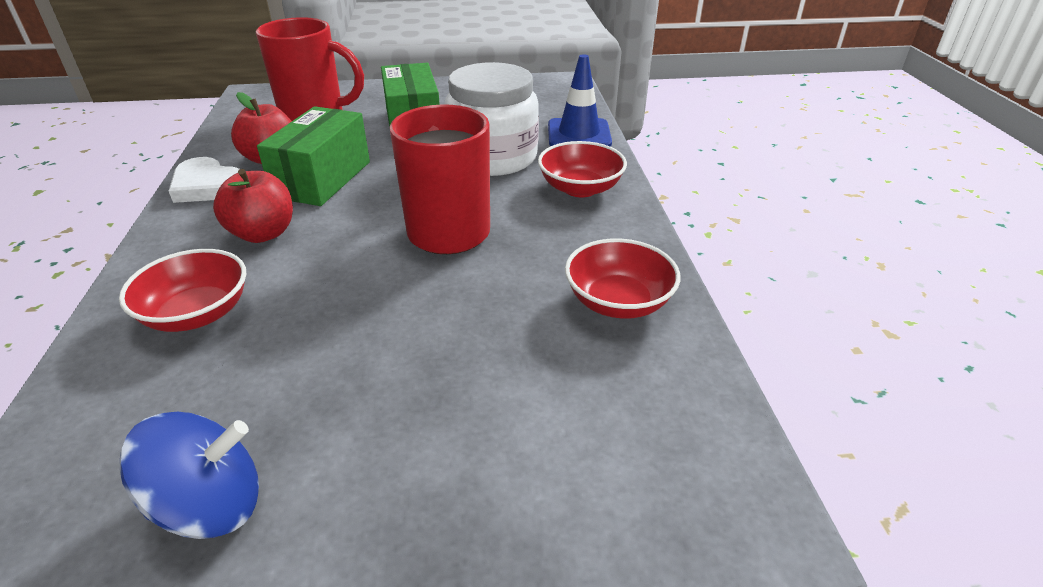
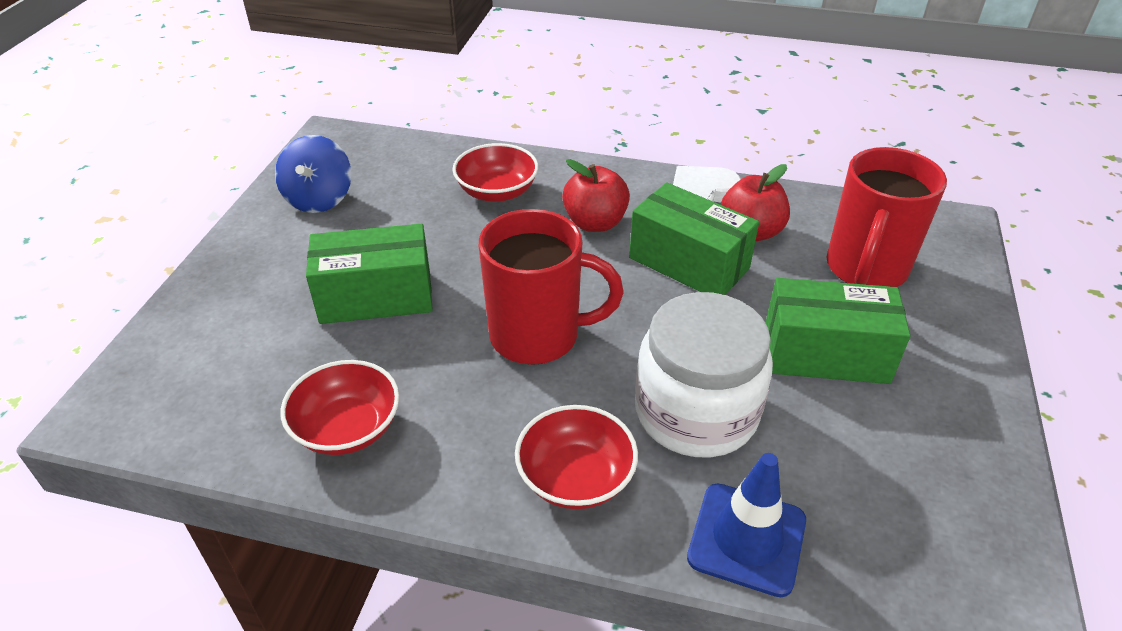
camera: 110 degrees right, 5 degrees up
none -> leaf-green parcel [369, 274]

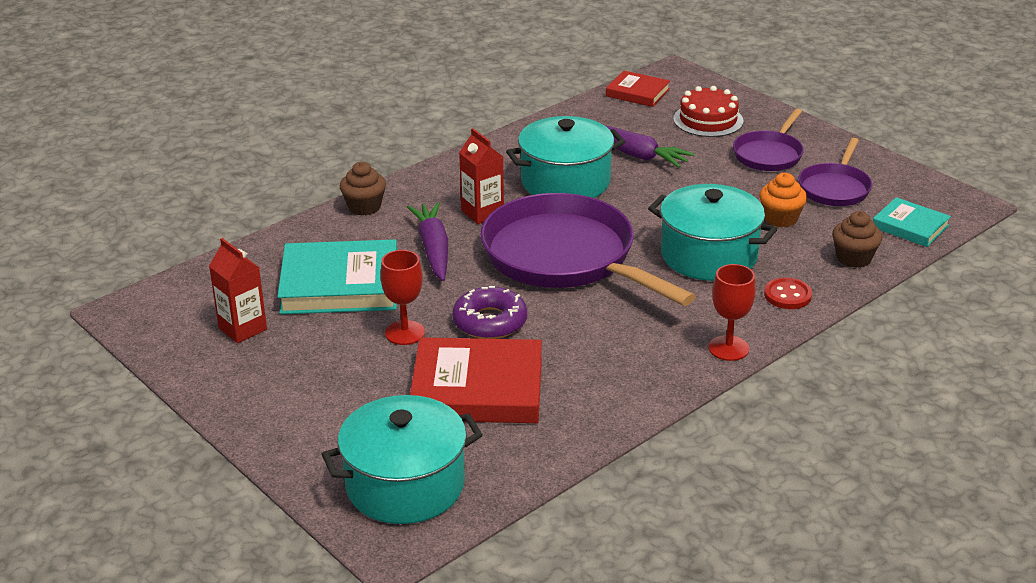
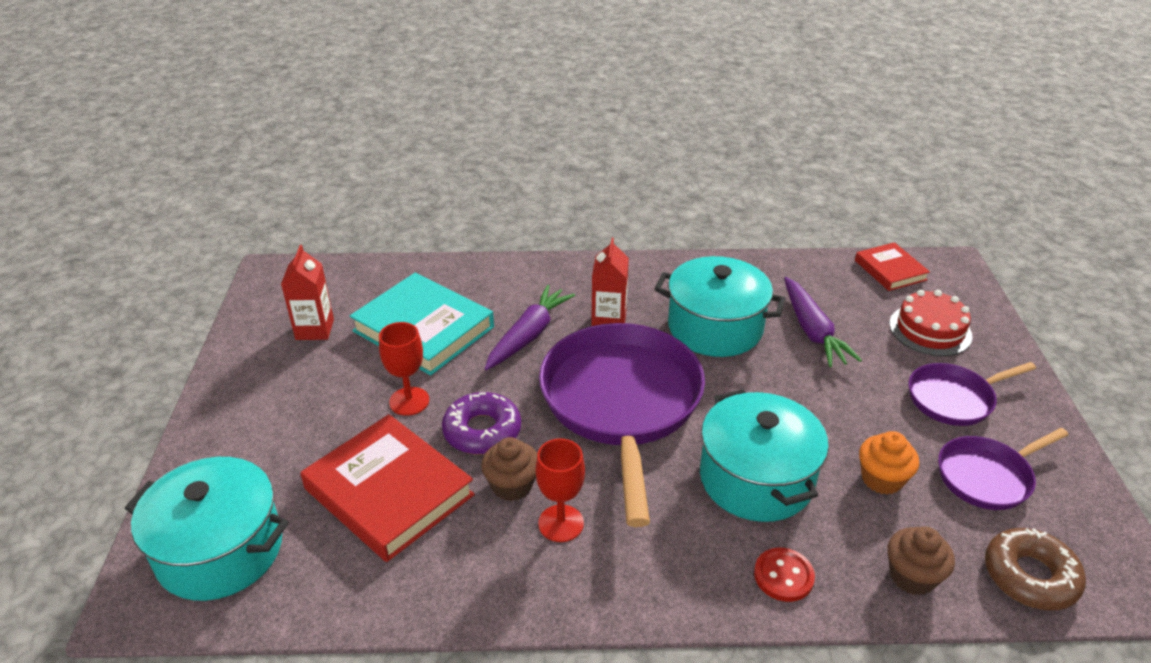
camera: 40 degrees right, 5 degrees up
brown cupcake [363, 189] -> brown cupcake [509, 469], shifted
crimson chalice [732, 312] -> crimson chalice [560, 490], shifted
turquoise hardcover [912, 222] -> brown glazed donut [1035, 569]

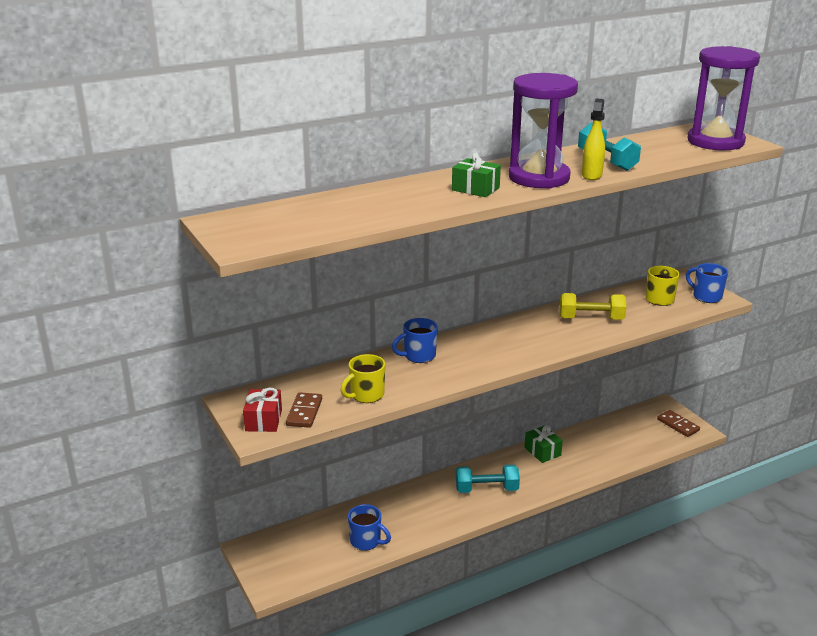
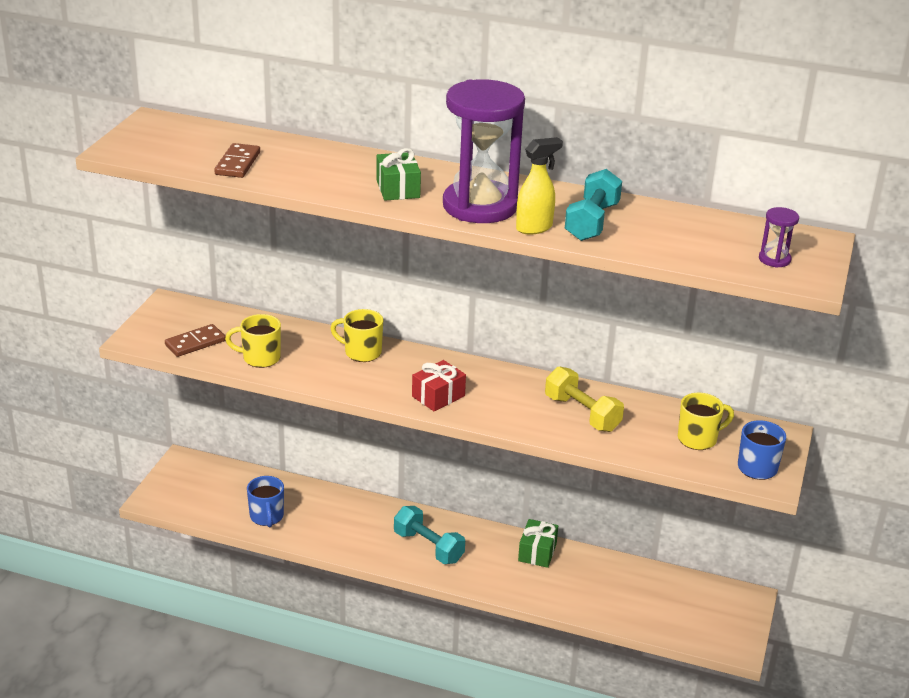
camera: 45 degrees right, 5 degrees up
brown domino [678, 423] -> brown domino [237, 160], shifted
cobalt mug [415, 340] -> golden mug [356, 335]
crimson wrapped gift [262, 410] -> crimson wrapped gift [439, 386], shifted
violet sandglass [723, 98] -> violet sandglass [779, 237], x0.40

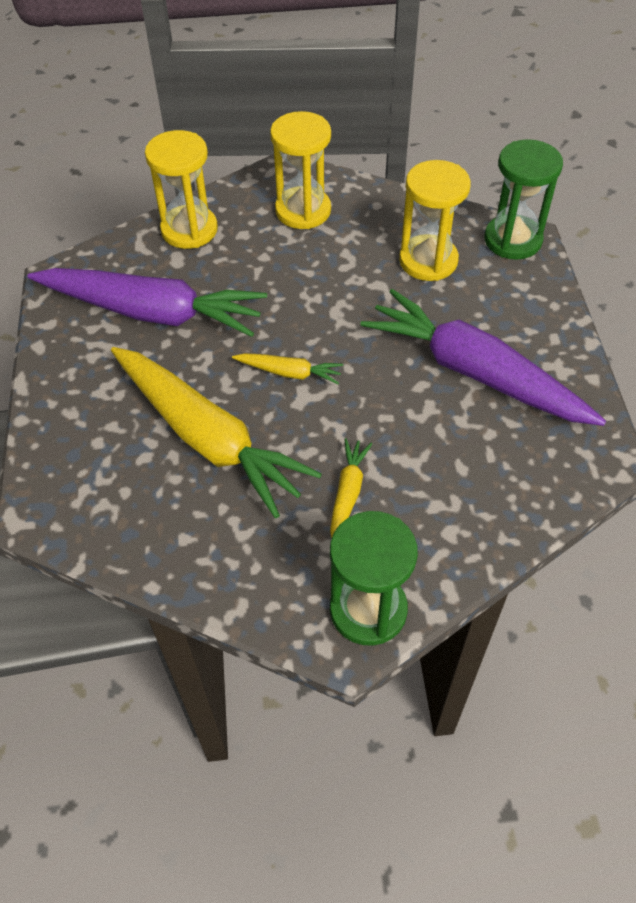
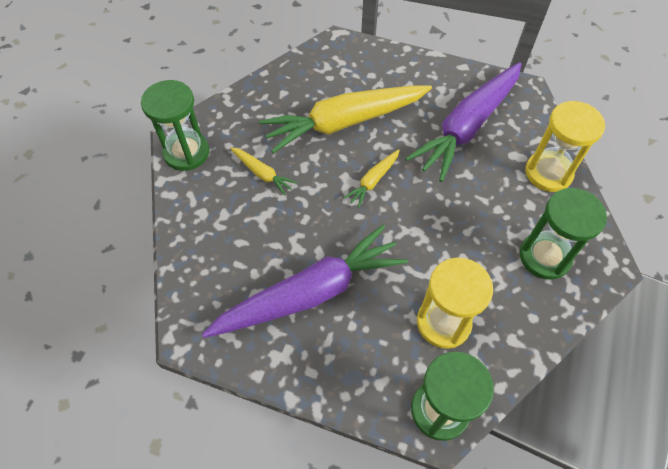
camera: 115 degrees right, 5 degrees up
golden sandglass [300, 170] -> leaf-green sandglass [563, 234]

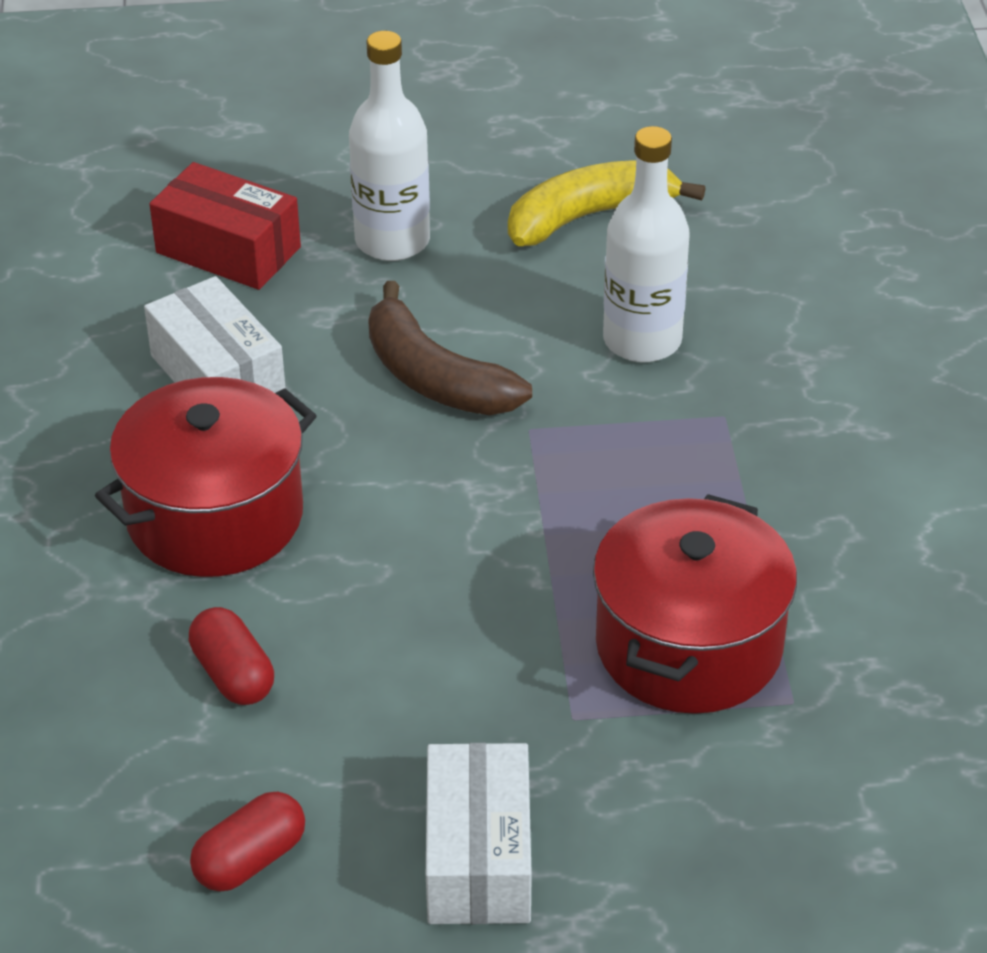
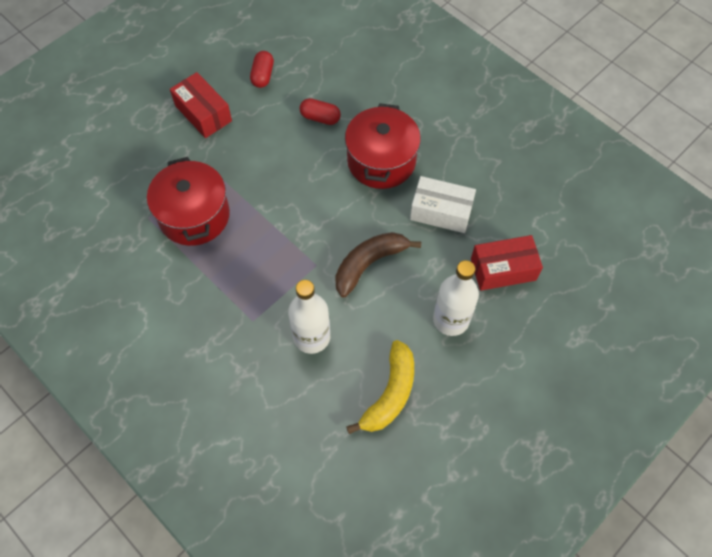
camera: 140 degrees right, 20 degrees up
pure white parcel [479, 833] -> crimson parcel [201, 105]
brown banana fruit [450, 348] -> brown banana fruit [378, 264], 45 degrees counterclockwise

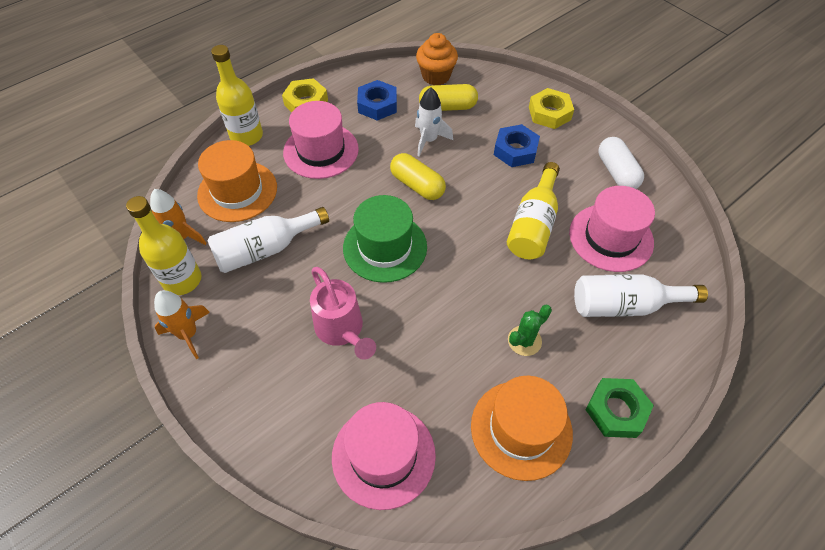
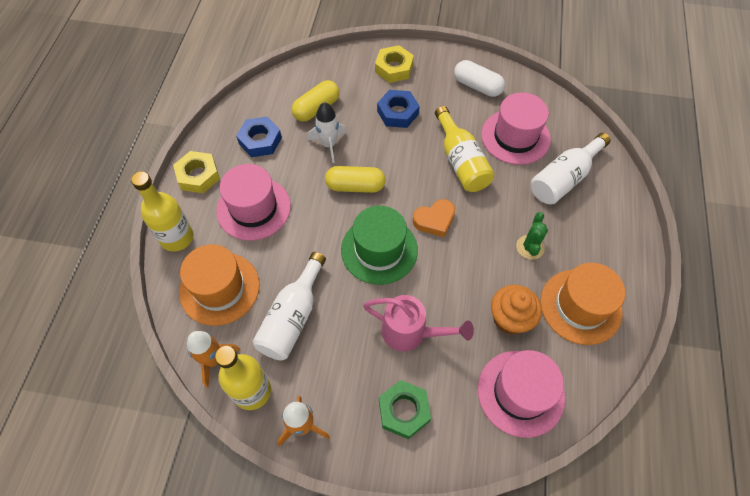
camera: 40 degrees left, 5 degrees up
leaf-green hex nut [620, 408] -> leaf-green hex nut [405, 409], shifted
none -> bright orange heart [434, 218]
bright orange cupcake [437, 59] -> bright orange cupcake [516, 310], shifted

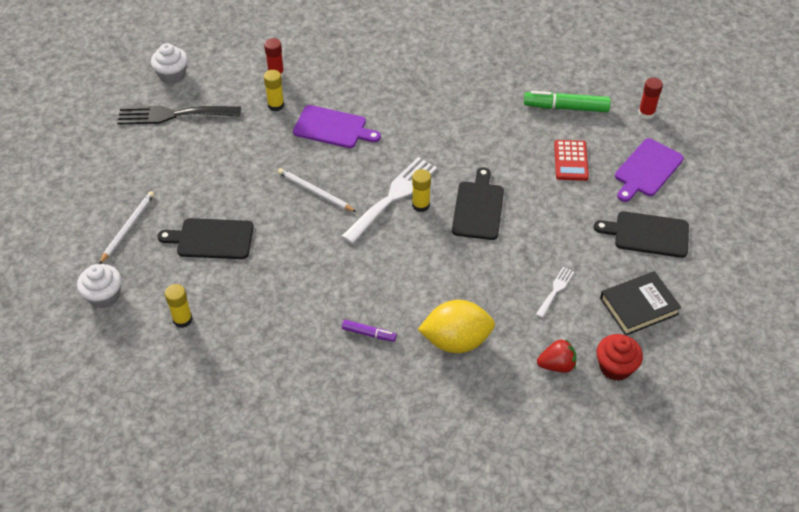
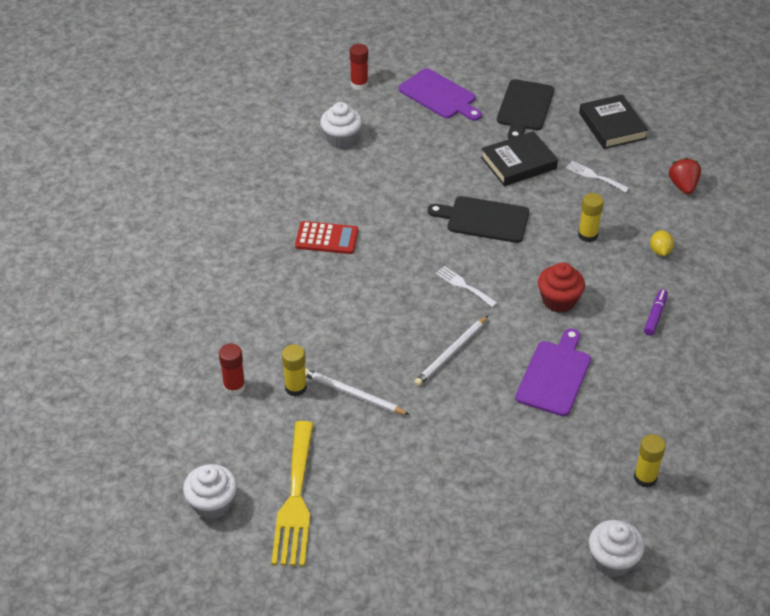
camera: 85 degrees left, 5 degrees down
jet-black table fork [179, 115] -> golden table fork [292, 493]
crimson calculator [571, 160] -> crimson calculator [326, 237], shifted
pure white lead pencil [127, 227] -> pure white lead pencil [357, 391], shifted
leaf-green marker pen [567, 101] -> pure white cupcake [341, 125]
pure white table fork [389, 200] -> pure white table fork [466, 286], x0.48
none -> jet-black hardcover [519, 158]
violet chopping board [337, 126] -> violet chopping board [553, 372], shifted
crimson cupcake [619, 357] -> crimson cupcake [561, 288], shifted
golden stick of glue [421, 190] -> golden stick of glue [591, 217], shifted
golden lemon [456, 326] -> golden lemon [662, 243], x0.44
jet-black chopping board [206, 238] -> none

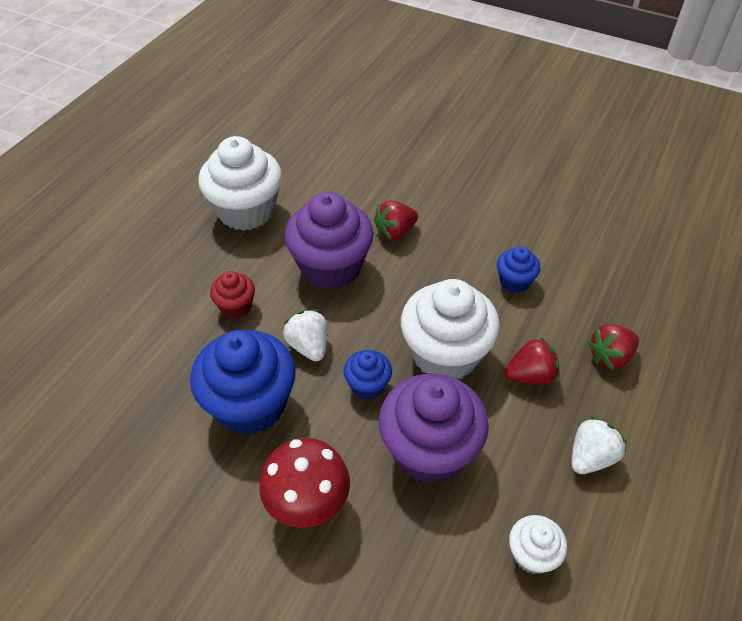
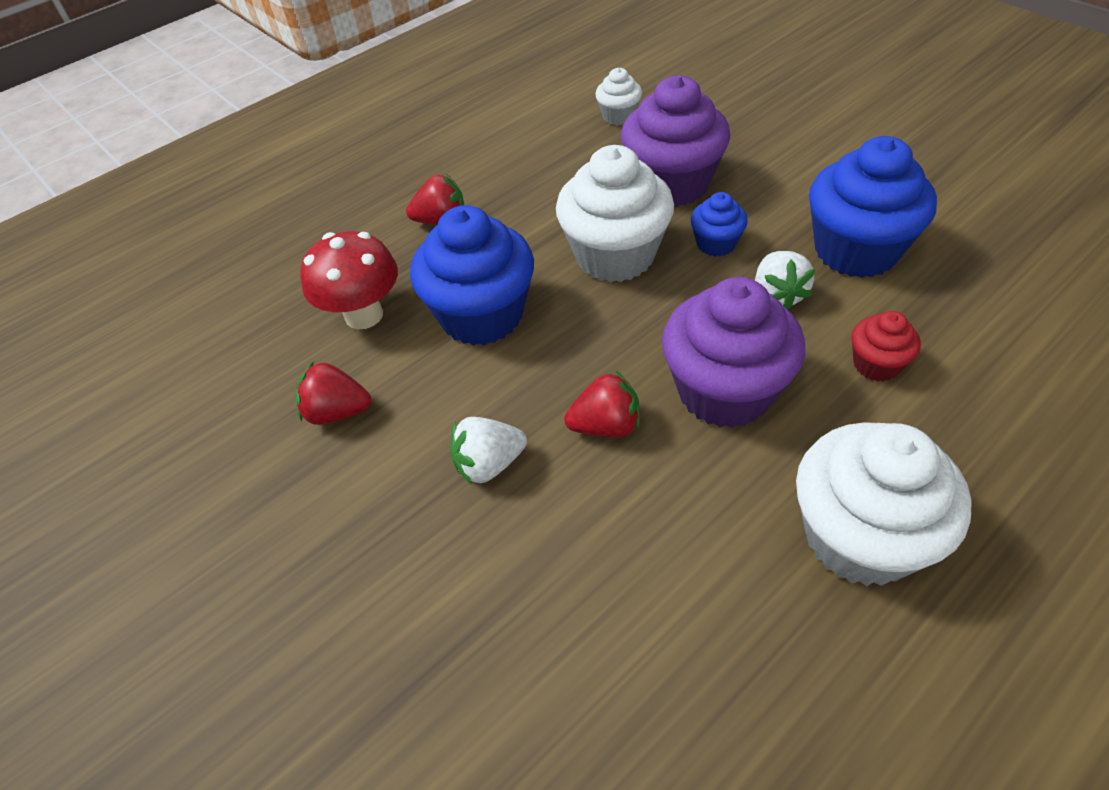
camera: 155 degrees left, 0 degrees up
crimson strawberry [532, 361] -> crimson strawberry [333, 393], shifted
crimson toadstool [304, 483] -> crimson toadstool [349, 280], shifted
cobalt cupcake [518, 269] -> cobalt cupcake [472, 275], x2.04
pure white strawberry [599, 445] -> pure white strawberry [488, 451], shifted

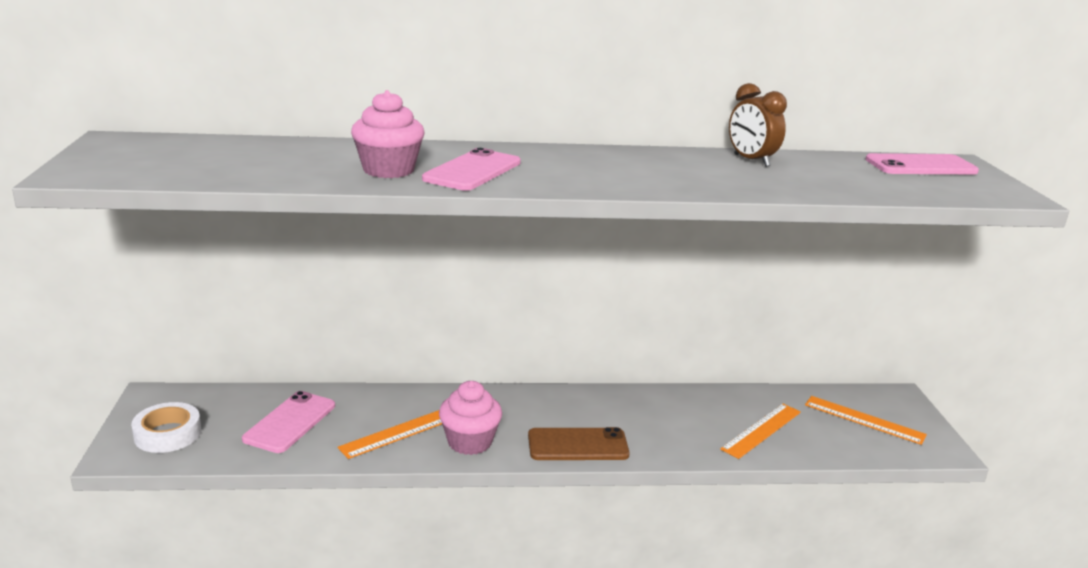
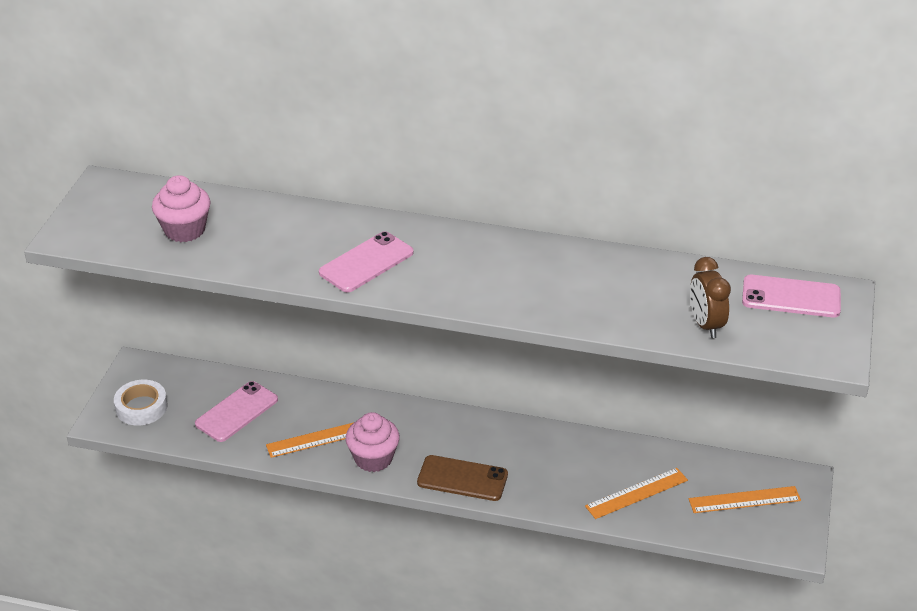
camera: 20 degrees right, 15 degrees up
rosy cupcake [387, 134] -> rosy cupcake [181, 208], shifted
bright orange ruler [866, 420] -> bright orange ruler [745, 499], 60 degrees counterclockwise
brown bedside clock [758, 125] -> brown bedside clock [710, 297], shifted

